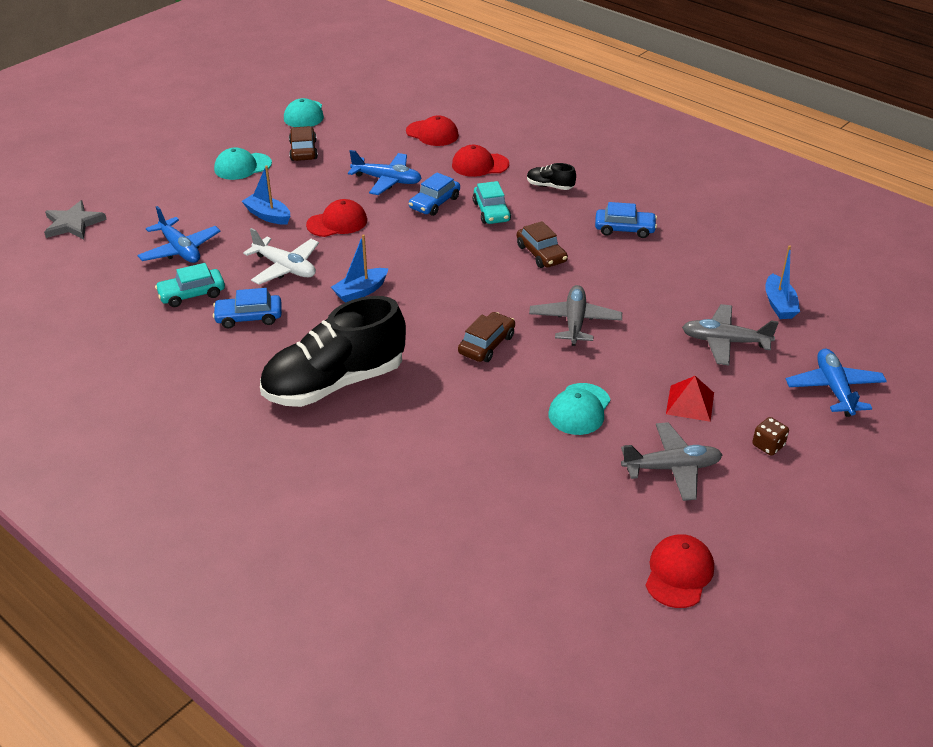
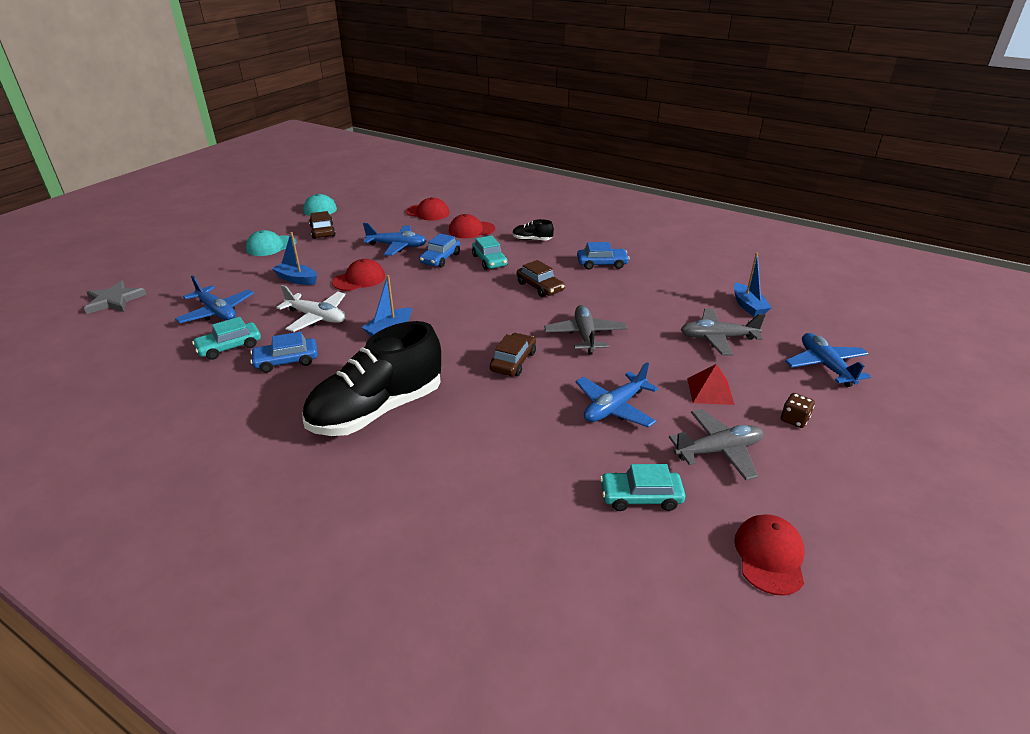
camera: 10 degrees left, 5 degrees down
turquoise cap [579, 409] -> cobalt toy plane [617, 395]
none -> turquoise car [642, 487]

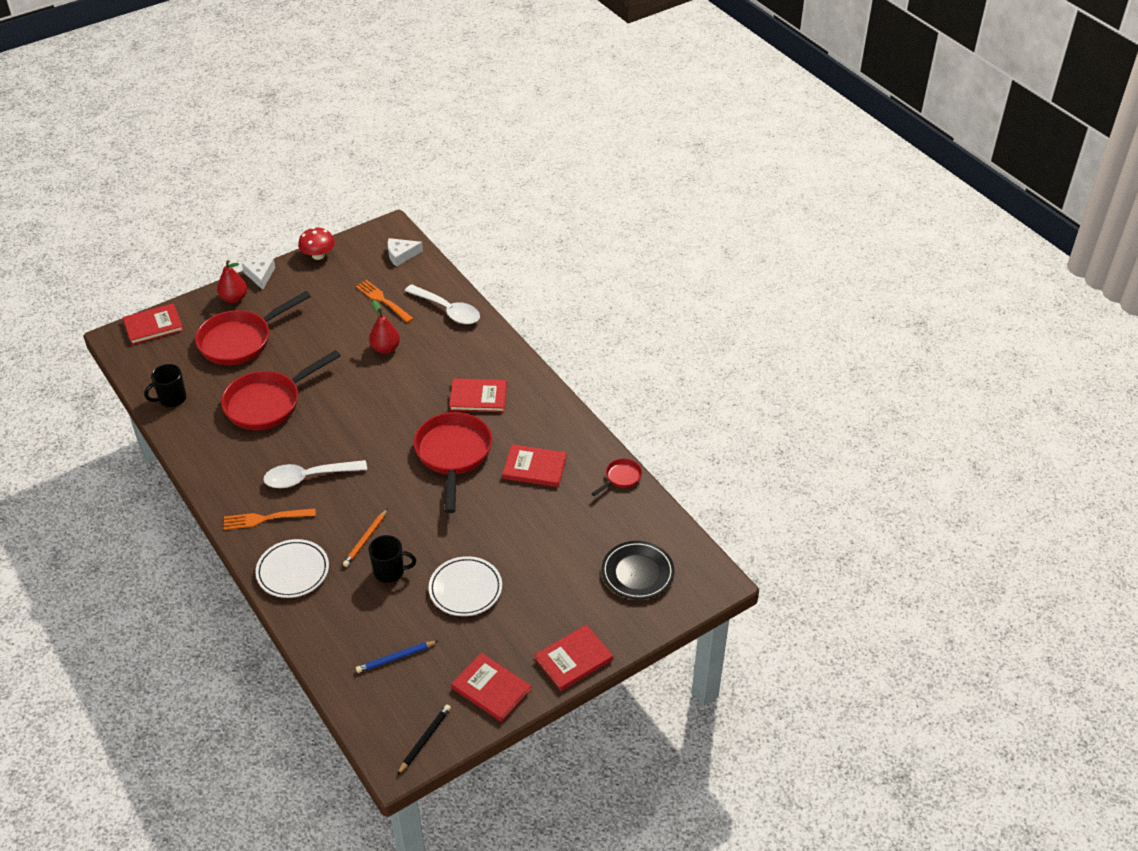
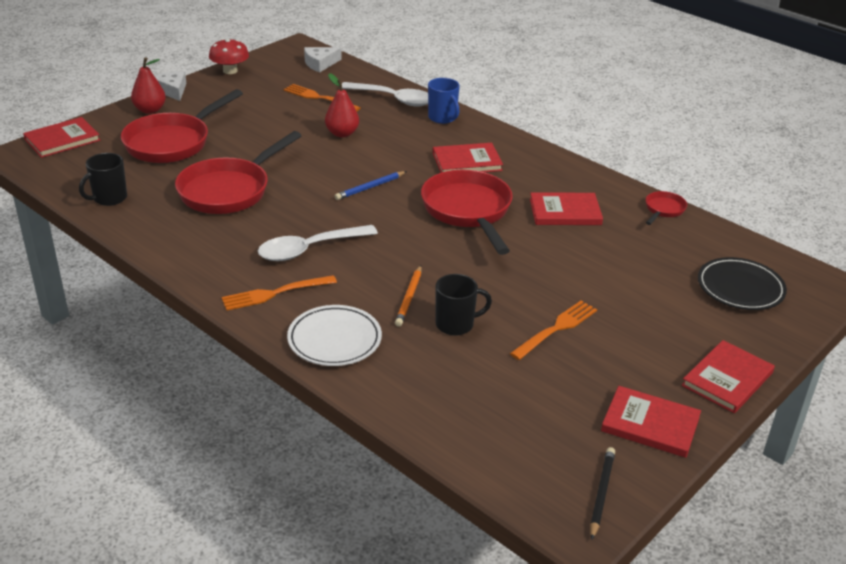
camera: 15 degrees left, 10 degrees down
cobalt lead pencil [397, 657] -> cobalt lead pencil [371, 185], shifted
none -> cobalt mug [444, 101]
pure white plate [465, 586] -> bright orange table fork [553, 330]

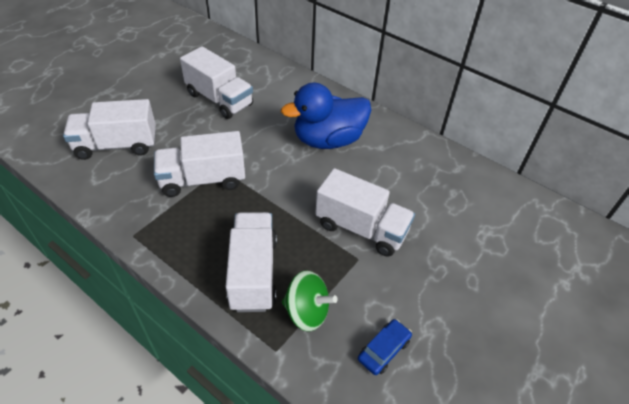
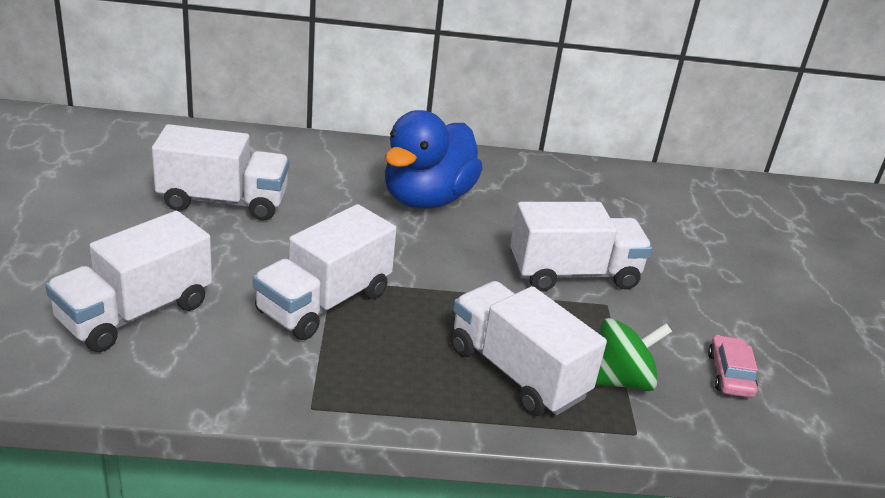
camera: 40 degrees left, 15 degrees down
cobalt car [385, 347] -> rosy car [733, 366]

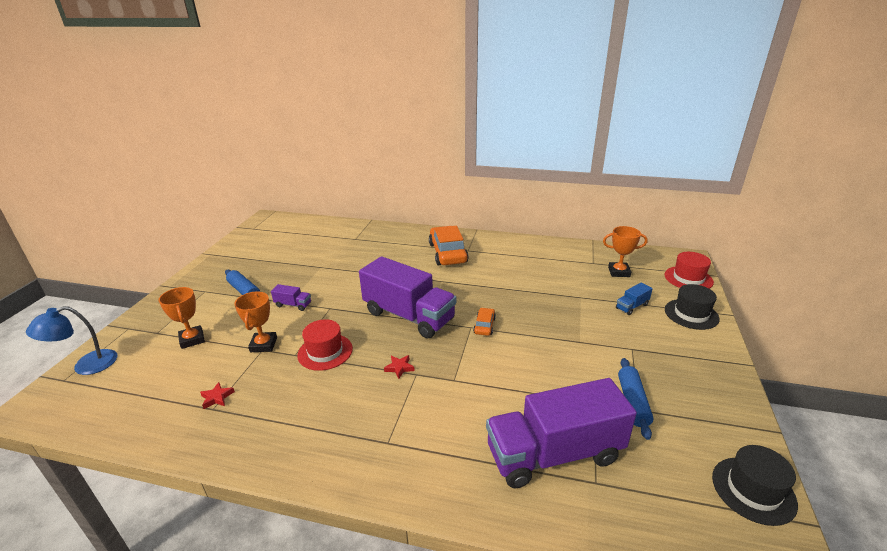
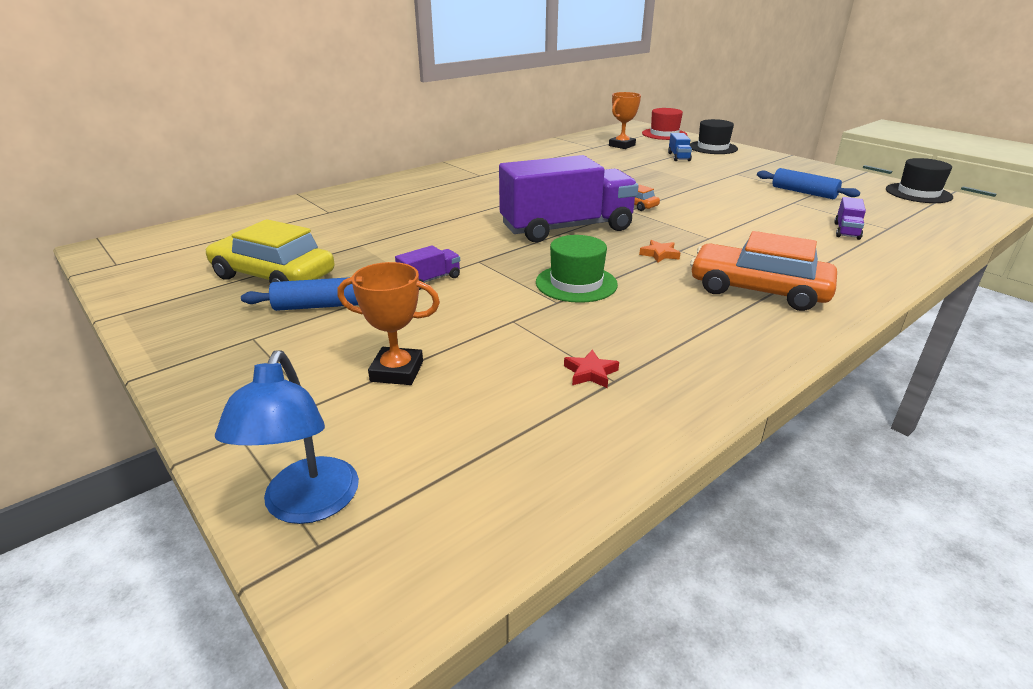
camera: 55 degrees left, 0 degrees up
none -> golden car [270, 251]
crimson tall hat [325, 345] -> leaf-green tall hat [577, 269]
crimson star shape [399, 367] -> bright orange star shape [659, 251]
bright orange car [449, 245] -> bright orange car [763, 271], shifted
violet toy truck [561, 433] -> violet toy truck [850, 218], x0.40
bright orange prize cup [255, 321] -> none

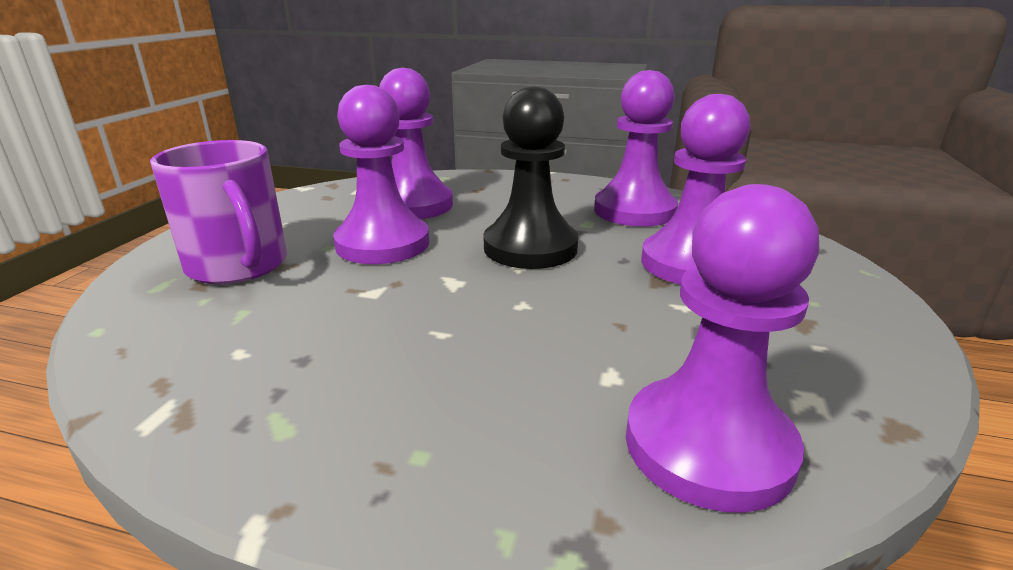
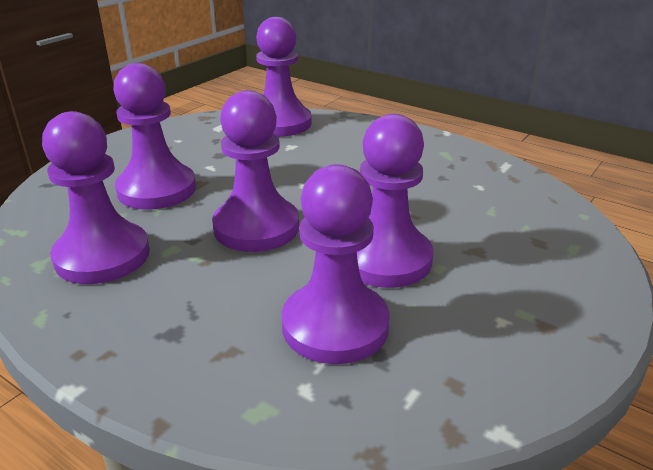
camera: 160 degrees left, 5 degrees up
jet-black game pawn [530, 177] -> violet game pawn [255, 171]
violet mug [218, 212] -> none

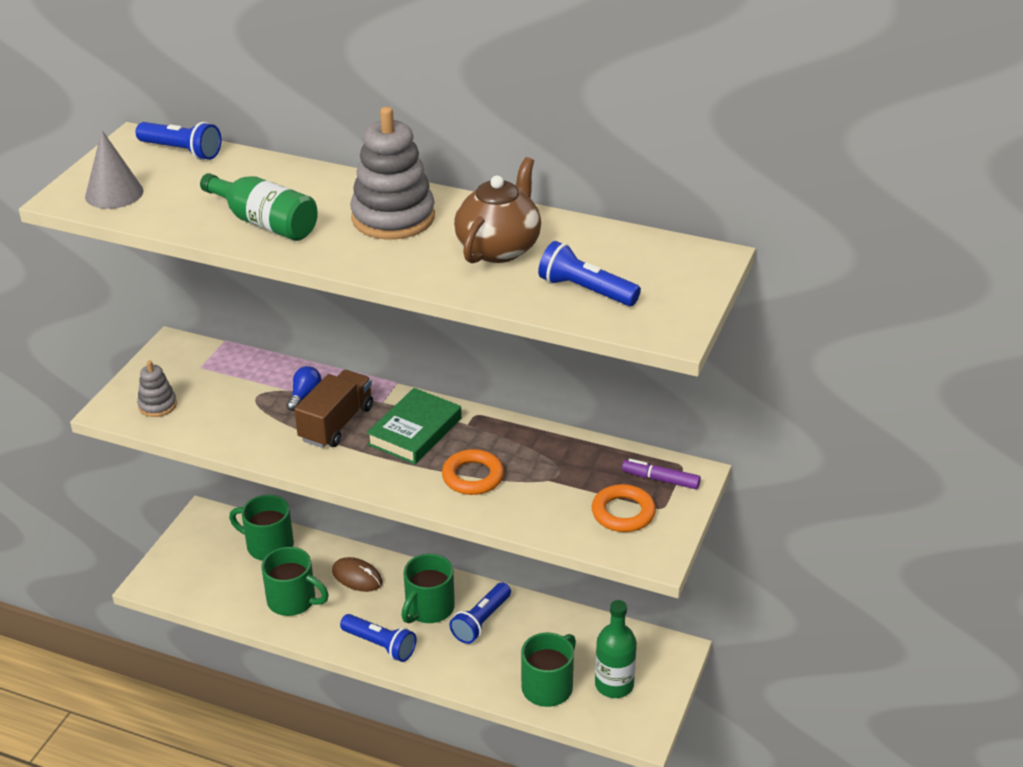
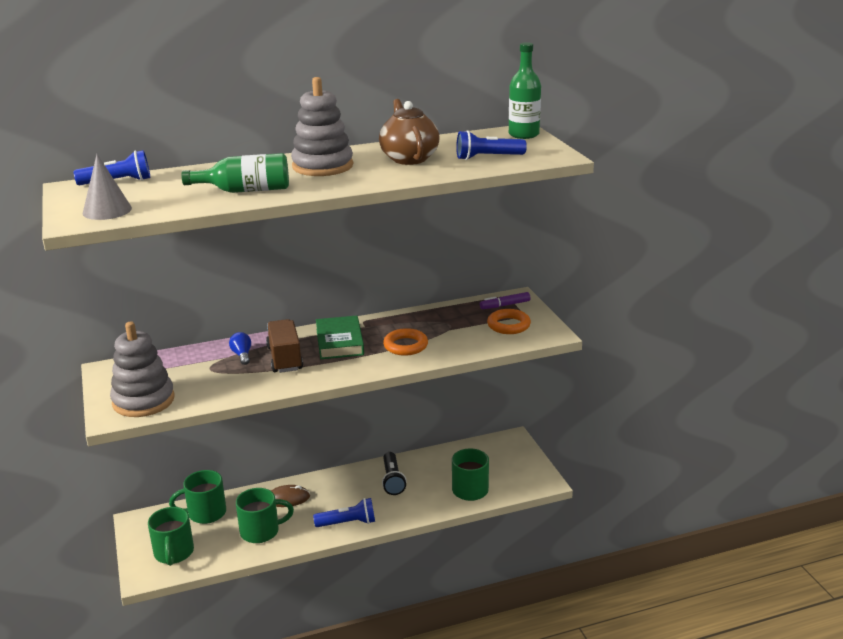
camera: 40 degrees left, 10 degrees down
ash-grey stacking toy [157, 388] -> ash-grey stacking toy [142, 369], x1.93
leaf-green mug [428, 588] -> leaf-green mug [171, 536], shifted
cobalt flashlight [480, 613] -> jet-black flashlight [394, 473]
leaf-green bottle [616, 649] -> leaf-green bottle [525, 90], shifted

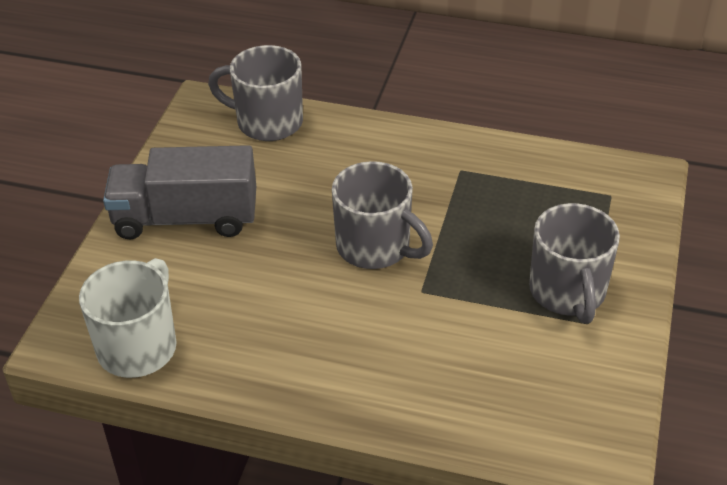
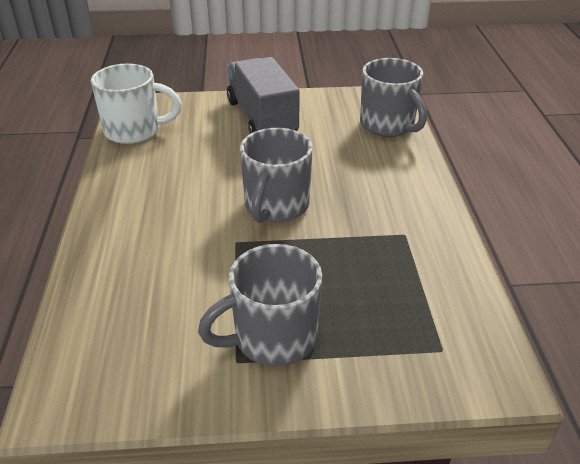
camera: 70 degrees right, 5 degrees down
ash-grey mug [255, 93] -> ash-grey mug [393, 97], 150 degrees clockwise

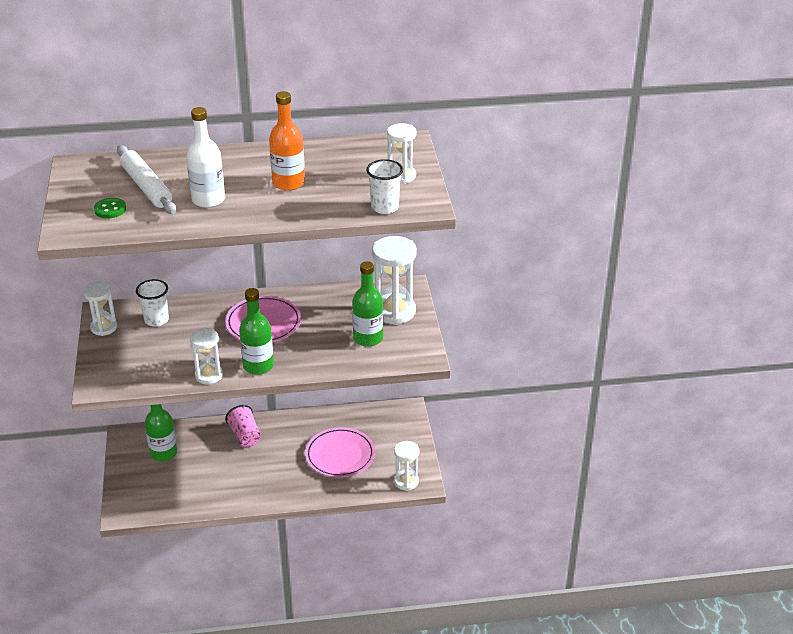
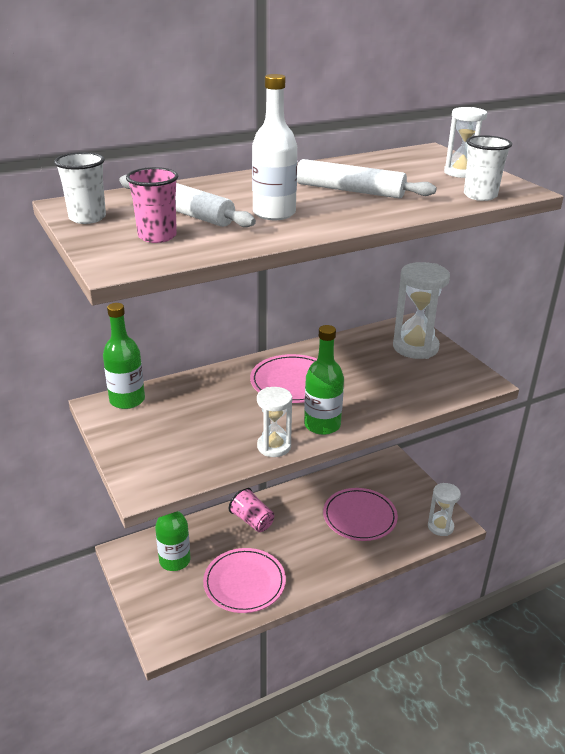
camera: 20 degrees left, 5 degrees down
pure white cup [152, 303] -> pure white cup [80, 188], shifted
leaf-green bottle [367, 304] -> leaf-green bottle [124, 356], shifted
leaf-green button [110, 208] -> rosy cup [152, 205]
none -> rosy plate [244, 580]
bright orange bottle [287, 141] -> pure white rolling pin [367, 179]
pure white sandglass [100, 309] -> none

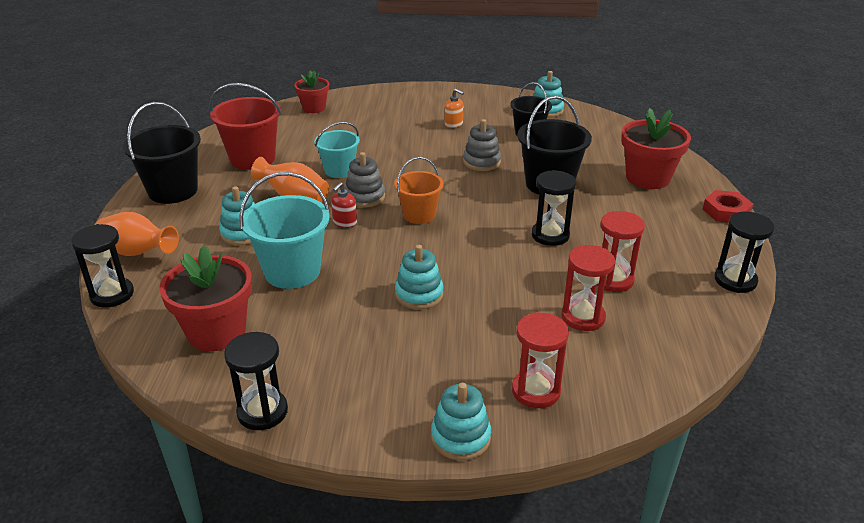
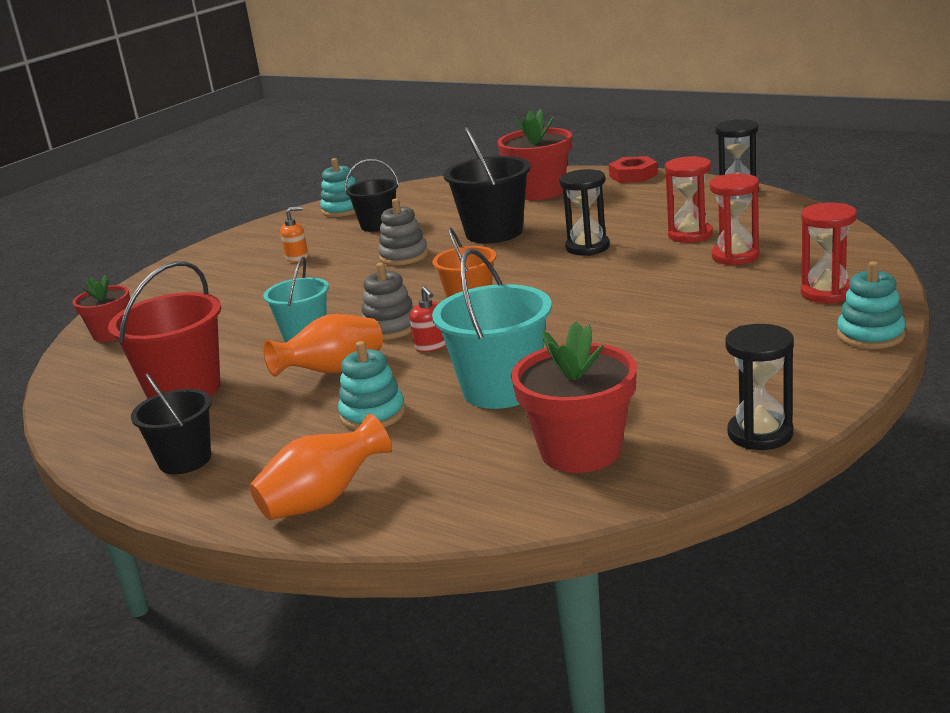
camera: 55 degrees left, 10 degrees down
jet-black sand bucket [162, 153] -> jet-black sand bucket [171, 423], x0.64
jet-black sandglass [102, 266] -> none
turquoise stacking toy [419, 277] -> none

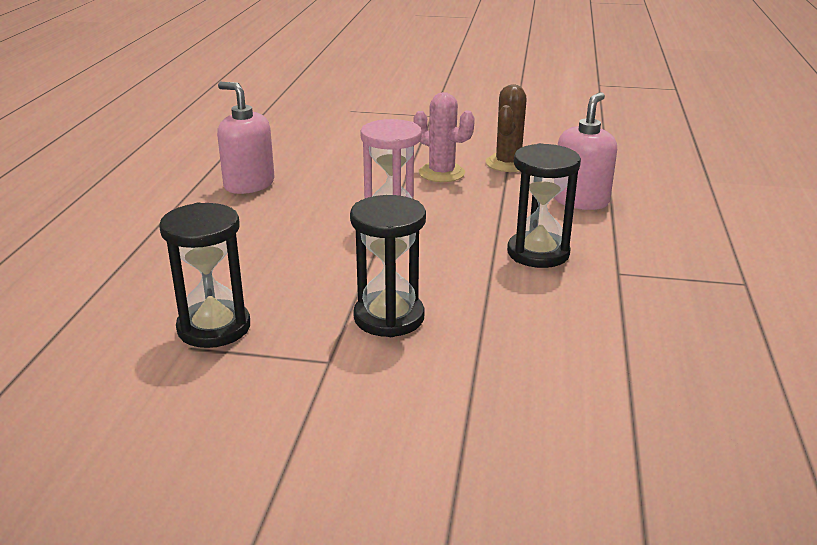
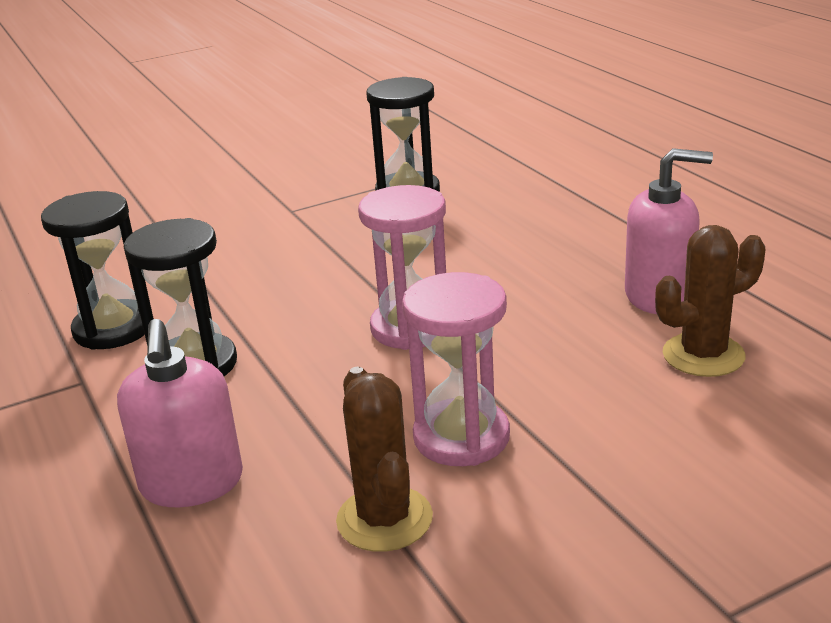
camera: 145 degrees right, 0 degrees up
jet-black sandglass [388, 266] -> jet-black sandglass [93, 270], shifted
rosy saguaro cactus [444, 137] -> rosy sandglass [456, 369]
none -> brown saguaro cactus [710, 301]

